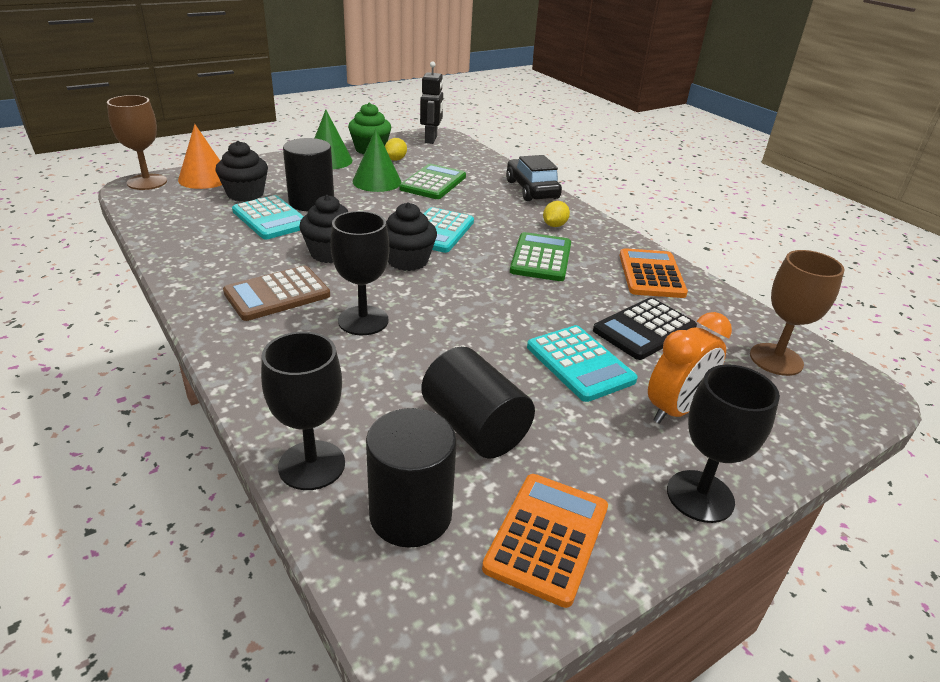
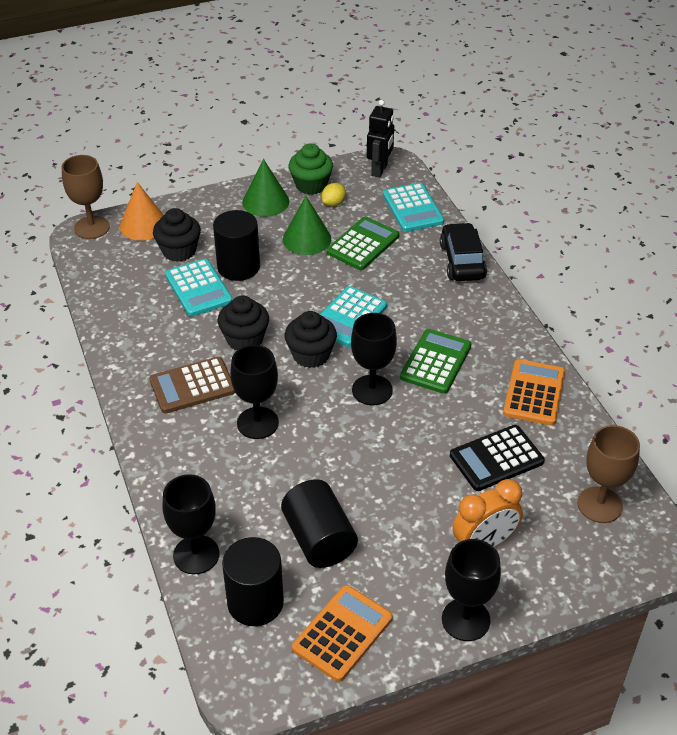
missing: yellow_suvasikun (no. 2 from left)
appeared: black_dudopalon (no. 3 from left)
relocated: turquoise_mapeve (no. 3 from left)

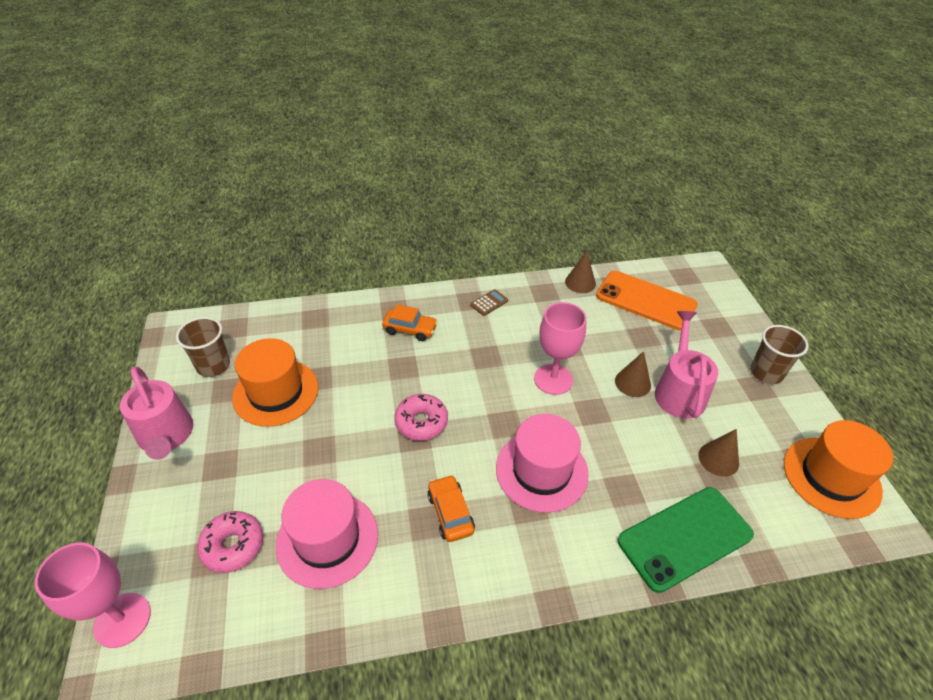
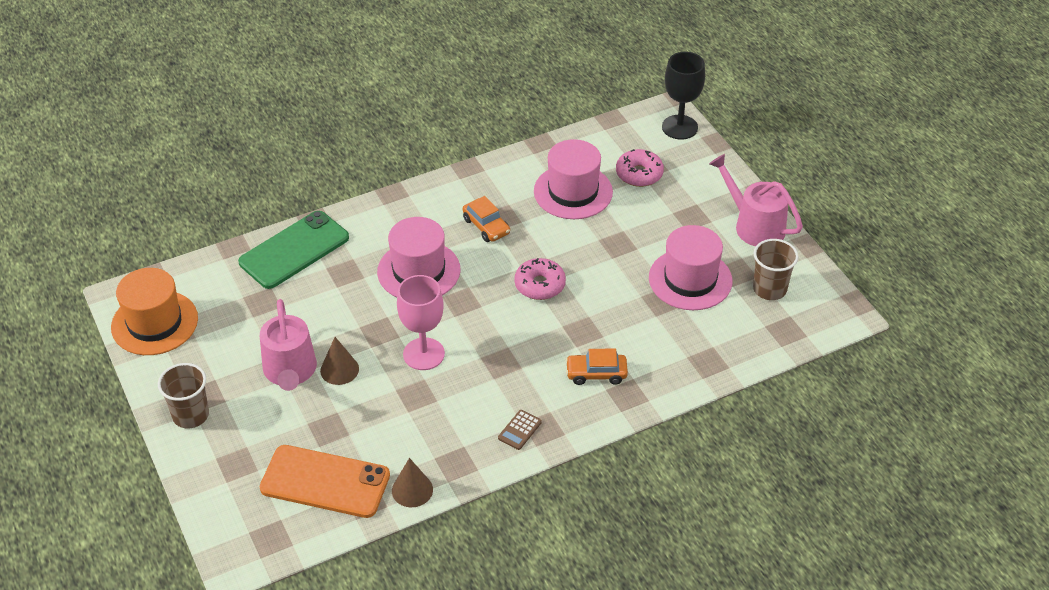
missing: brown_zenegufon (no. 3 from left)
colour: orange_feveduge (no. 1 from left) to pink_feveduge (no. 3 from left); pink_dudopalon (no. 1 from left) to black_dudopalon

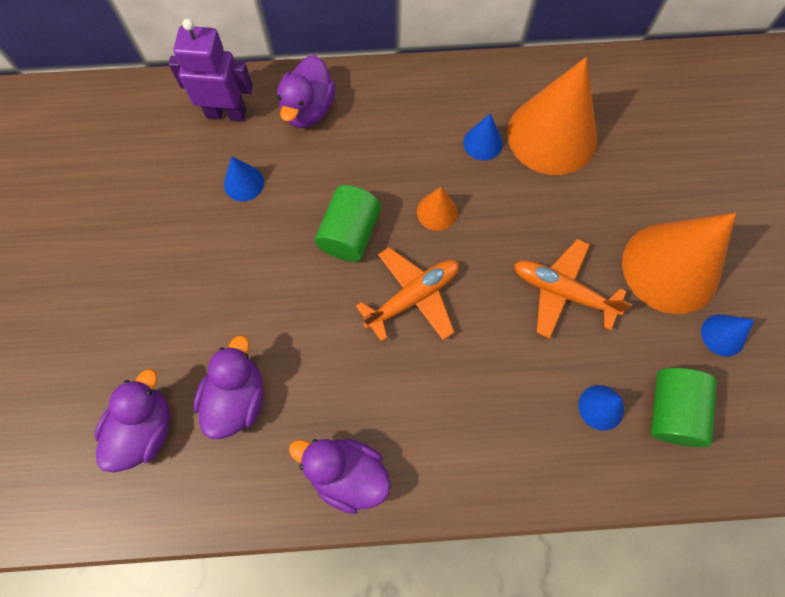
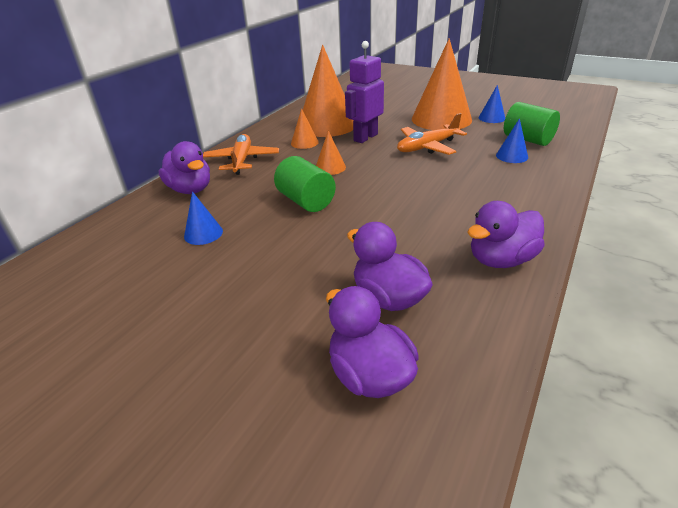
relocated: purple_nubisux; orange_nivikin (no. 1 from left)
colour: blue_zenegufon (no. 2 from left) to orange_zenegufon (no. 1 from left)

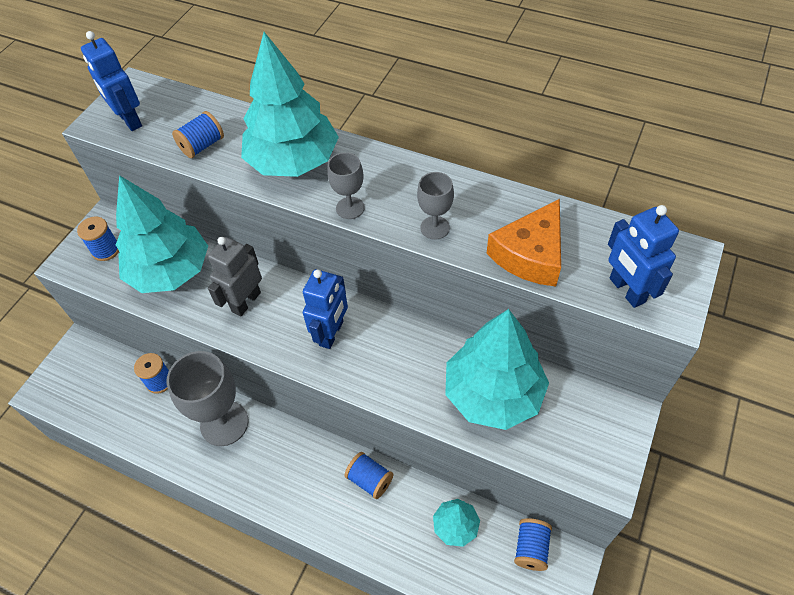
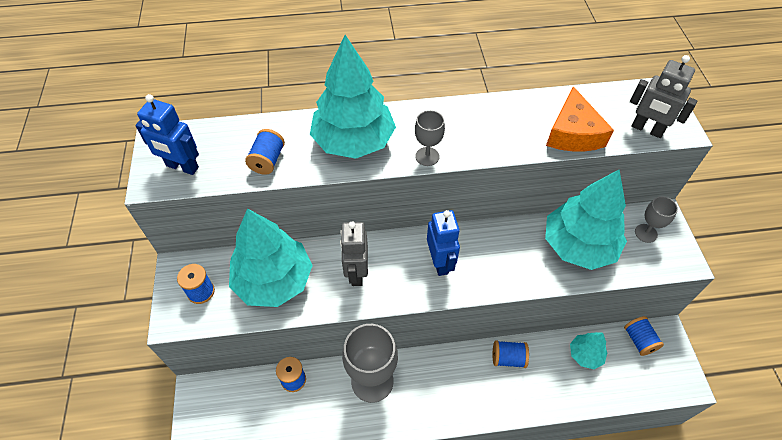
relocated: grey_dudopalon (no. 3 from left)
colour: blue_nubisux (no. 3 from left) to grey_nubisux (no. 2 from left)

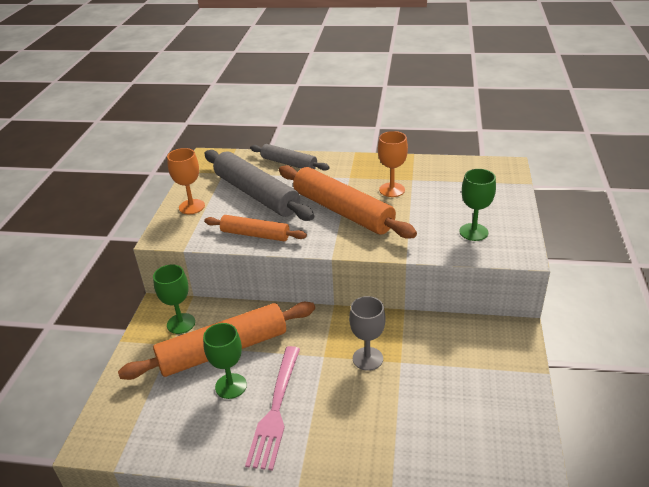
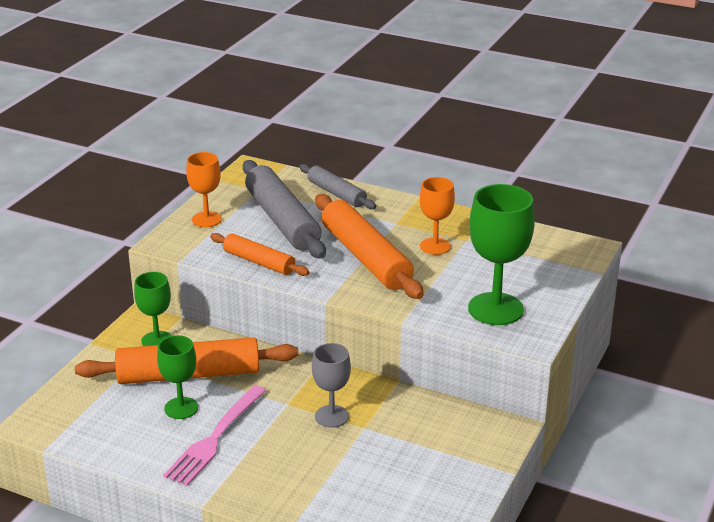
size: green_dudopalon (no. 3 from left) x1.67

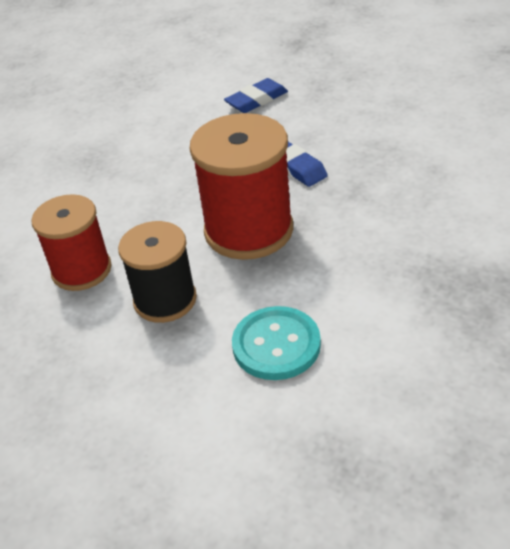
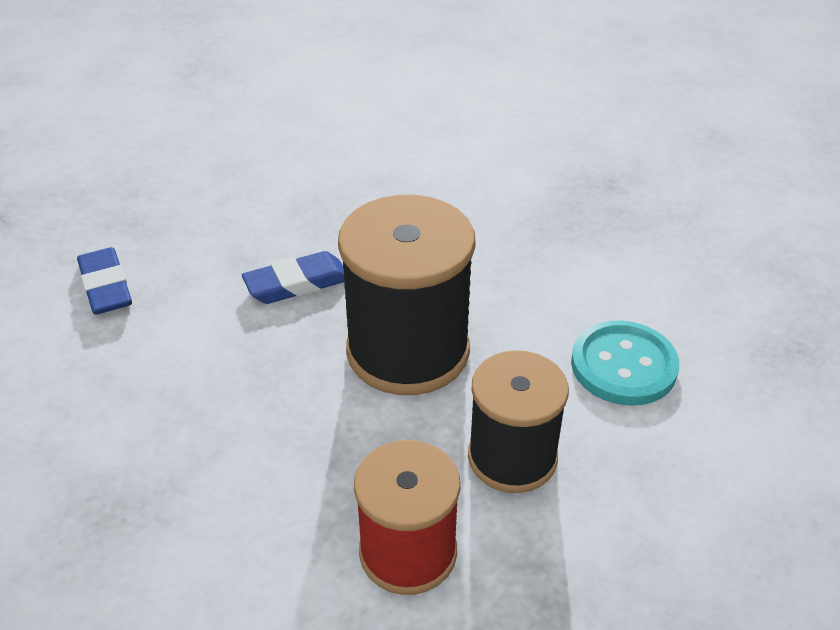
colour: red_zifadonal (no. 2 from left) to black_zifadonal (no. 1 from left)

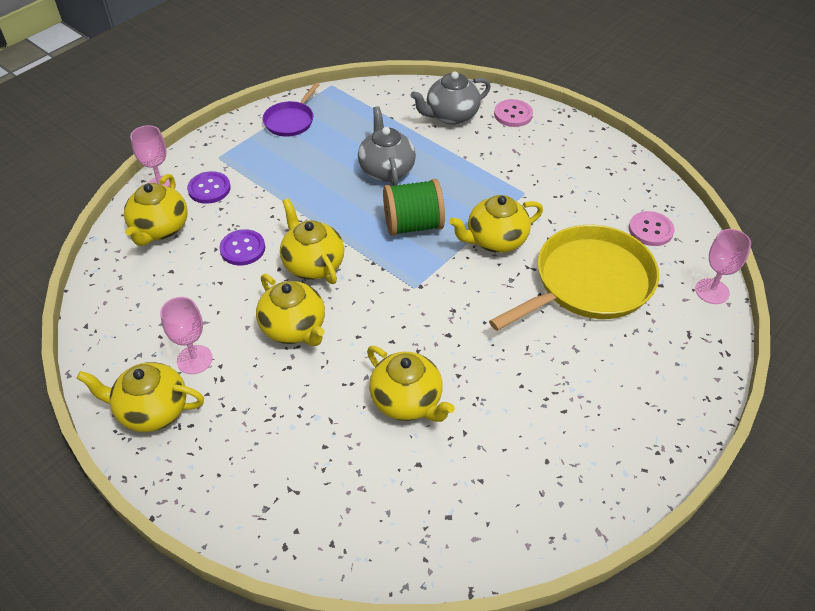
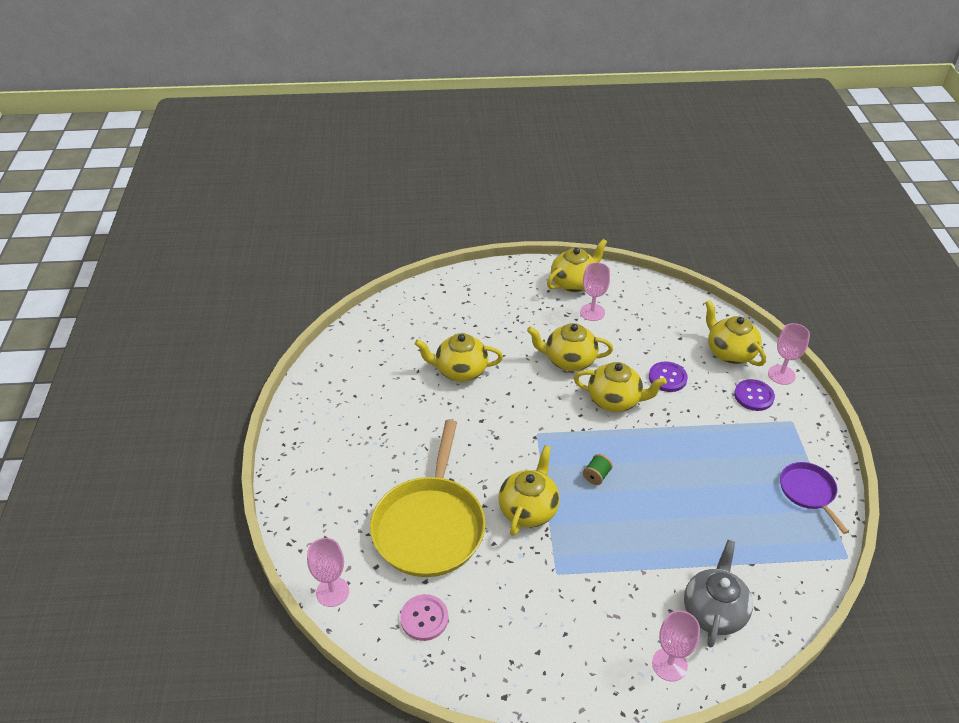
missing: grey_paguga (no. 1 from left)
exchanged: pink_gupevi (no. 1 from left) to pink_dudopalon (no. 3 from left)
size: green_zifadonal x0.45

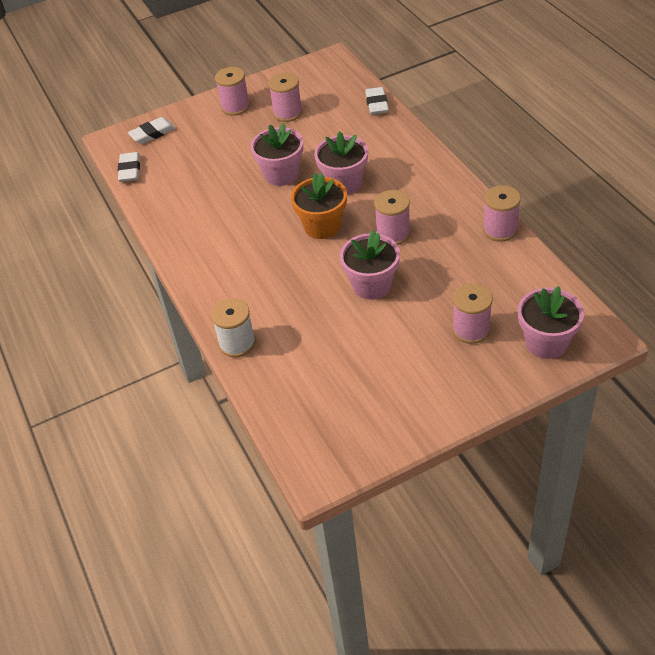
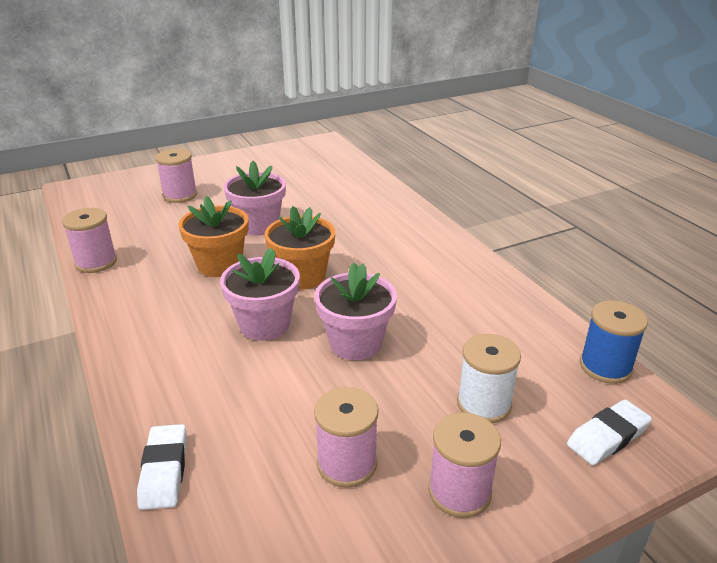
missing: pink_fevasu (no. 4 from left)
relocated: white_zifadonal
exchanged: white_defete (no. 1 from left) to blue_zifadonal; pink_zifadonal (no. 3 from left) to orange_fevasu (no. 1 from left)

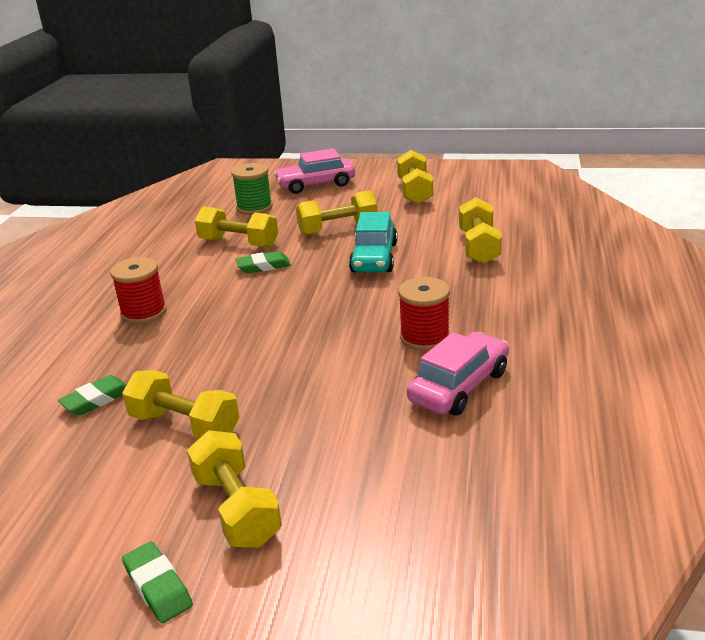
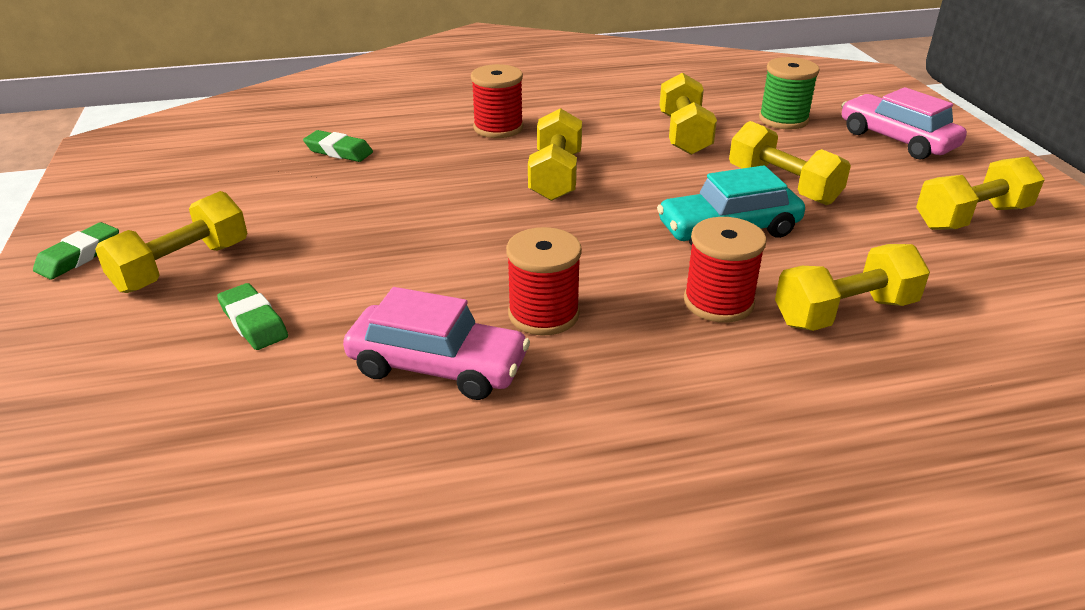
appeared: red_zifadonal (no. 3 from left)
relocated: green_defete (no. 3 from left in the first image) to green_defete (no. 2 from left); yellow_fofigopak (no. 1 from left in the first image) to yellow_fofigopak (no. 2 from left)

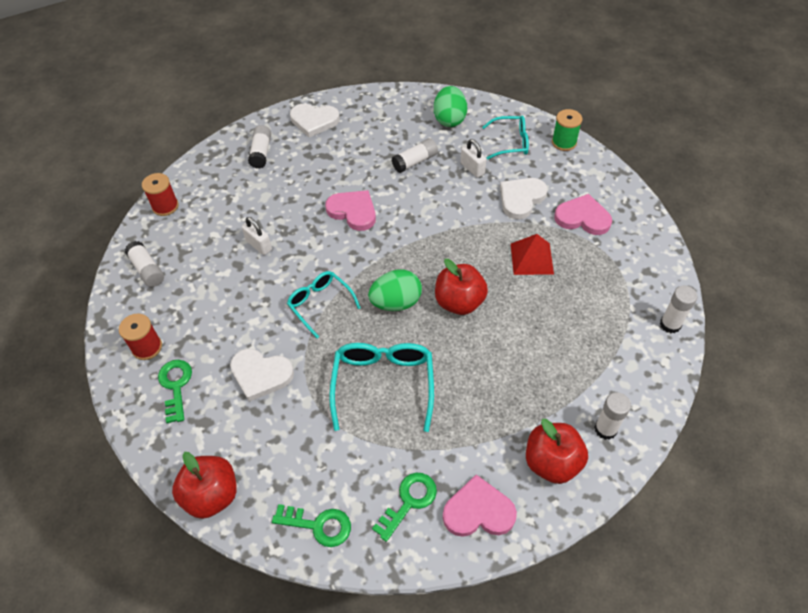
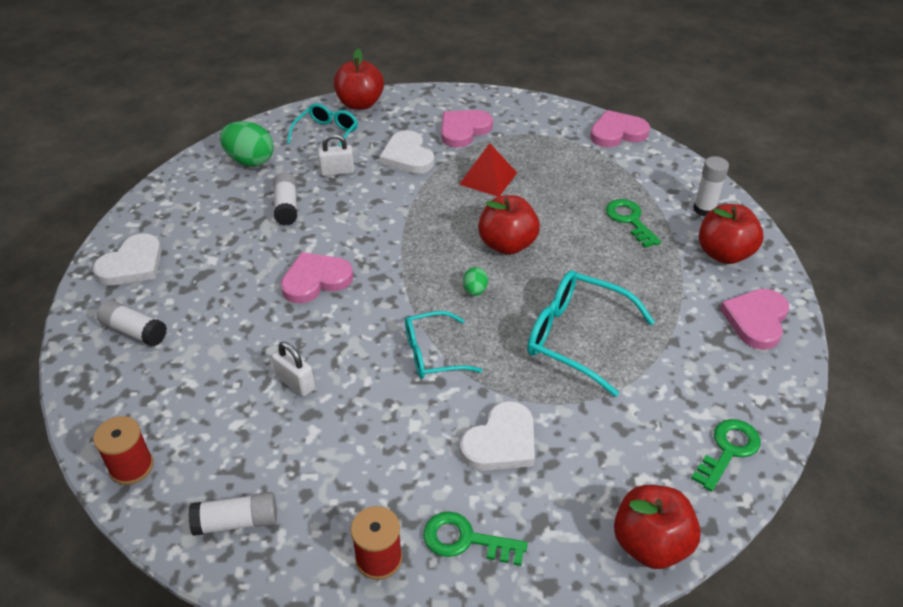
relocated: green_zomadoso (no. 3 from left in the first image) to green_zomadoso (no. 2 from left)
exchanged: green_zifadonal to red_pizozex (no. 1 from left); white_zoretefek (no. 5 from left) to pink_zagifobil (no. 3 from left)
spun: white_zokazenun (no. 1 from left) 60 degrees clockwise
size: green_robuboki (no. 1 from left in the first image) x0.51

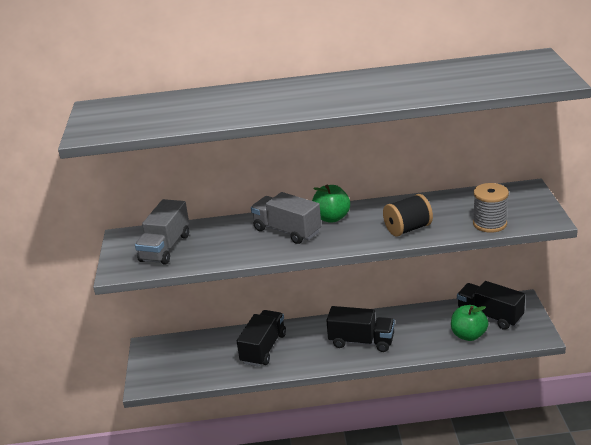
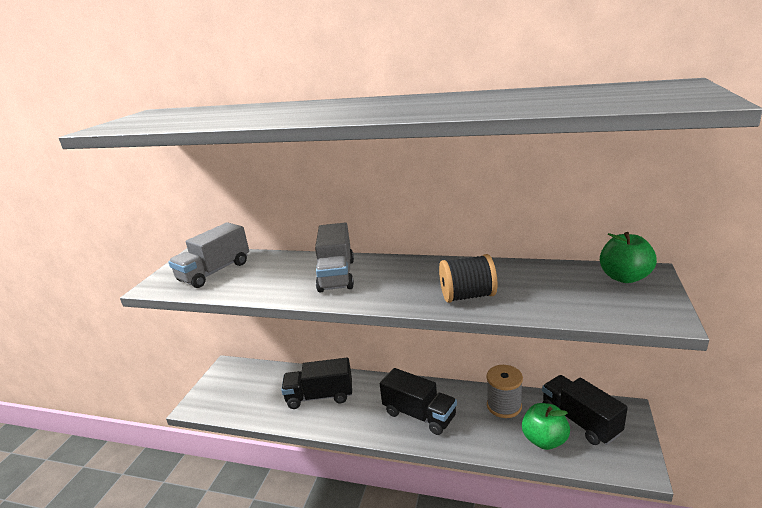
relocated: grey_zifadonal; green_pizozex (no. 1 from left in the first image) to green_pizozex (no. 2 from left)
spun: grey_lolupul (no. 2 from left) 150 degrees counterclockwise; black_lolupul (no. 1 from left) 135 degrees counterclockwise

